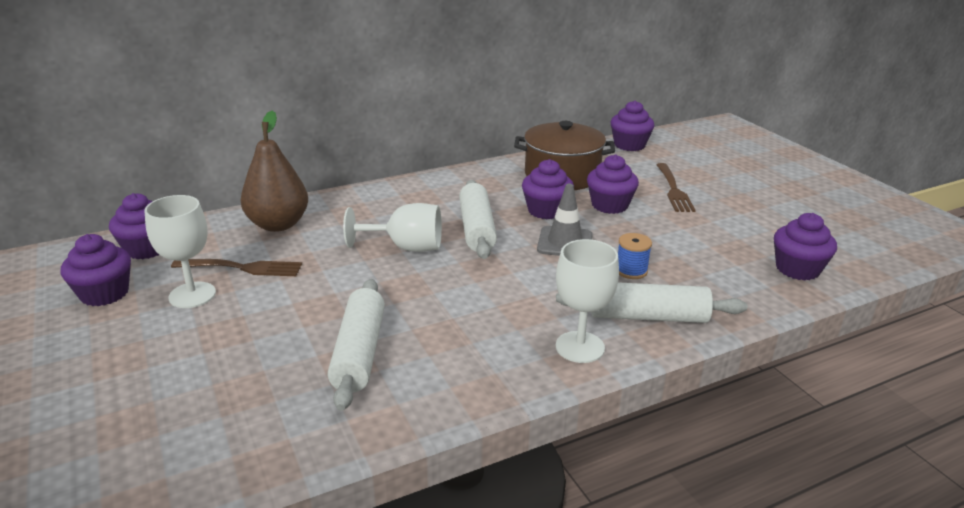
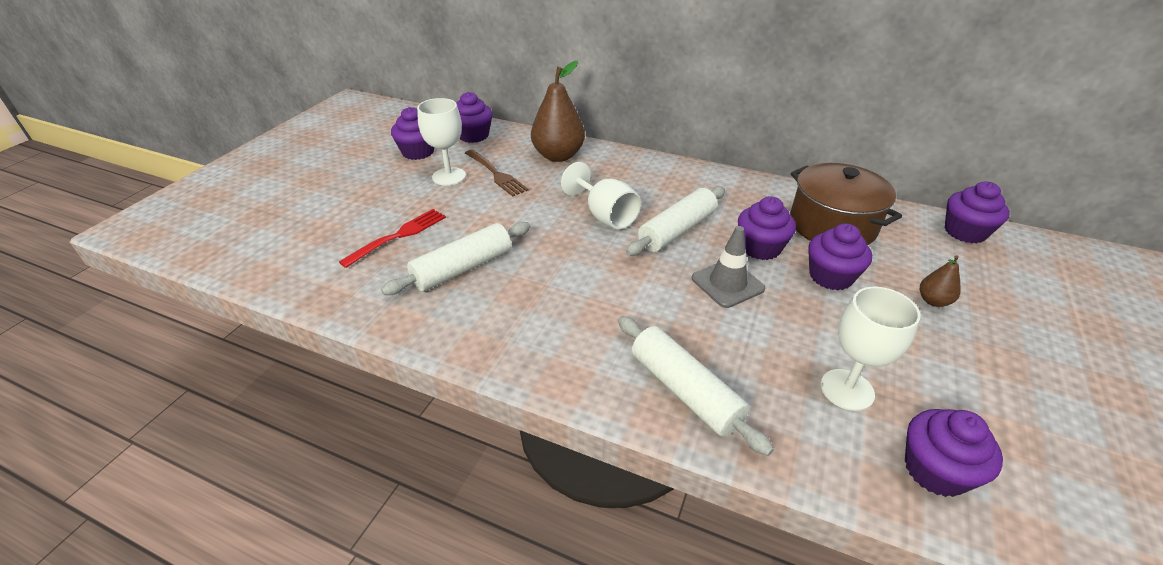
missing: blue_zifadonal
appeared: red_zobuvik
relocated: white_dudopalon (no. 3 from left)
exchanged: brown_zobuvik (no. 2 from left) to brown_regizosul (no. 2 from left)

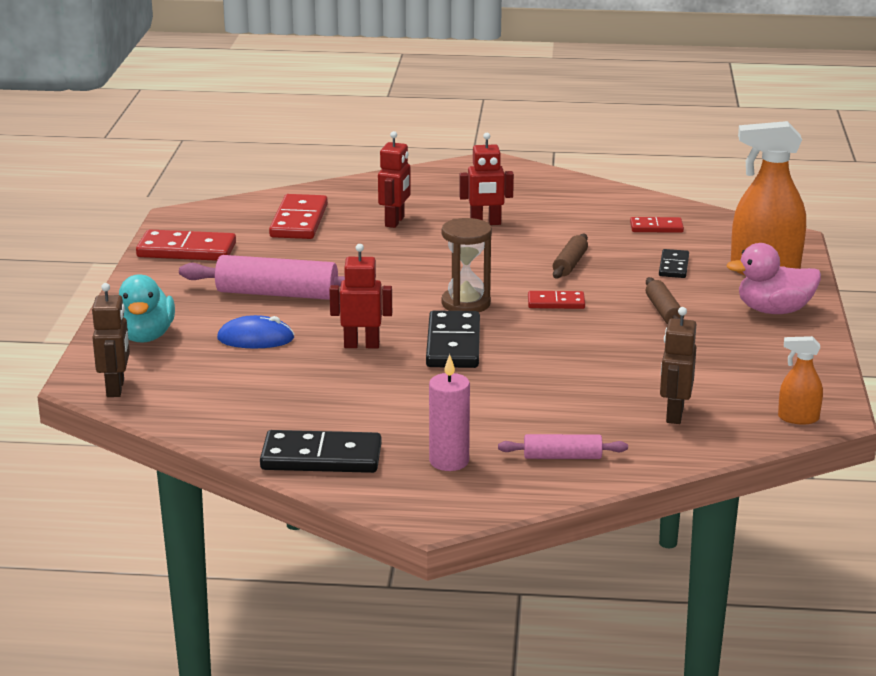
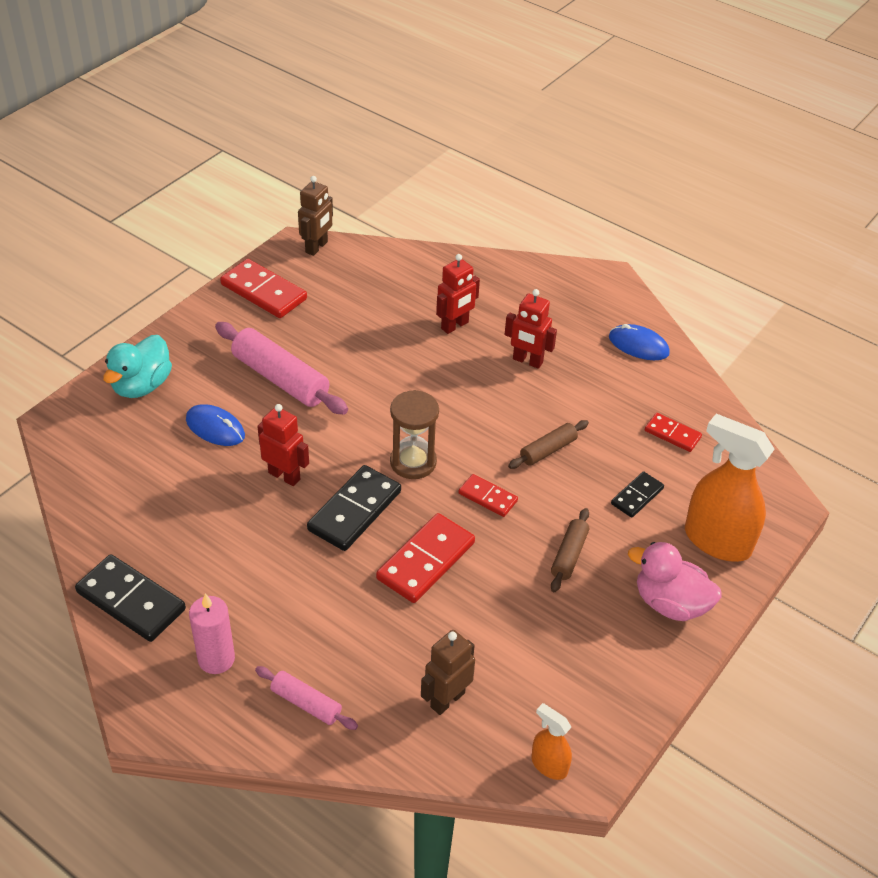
appeared: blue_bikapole (no. 2 from left)
relocated: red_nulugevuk (no. 2 from left); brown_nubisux (no. 1 from left)

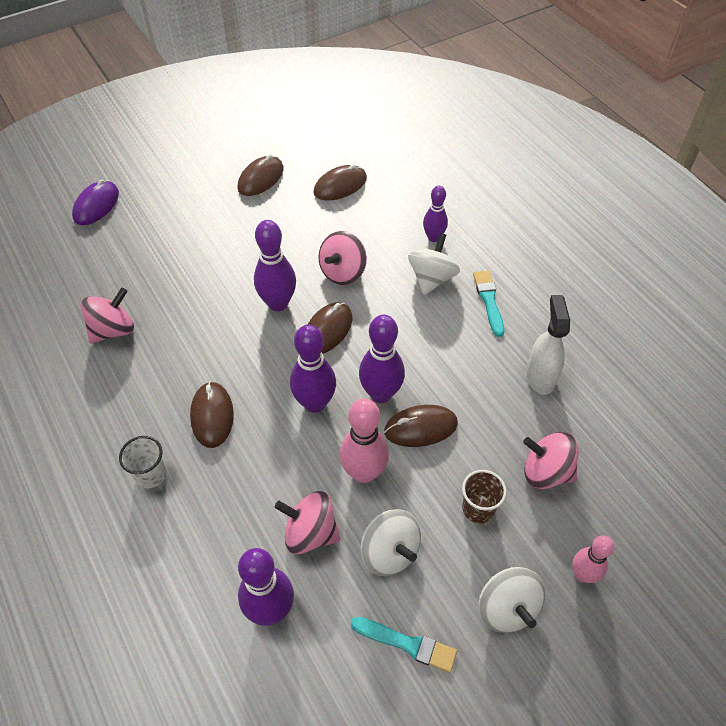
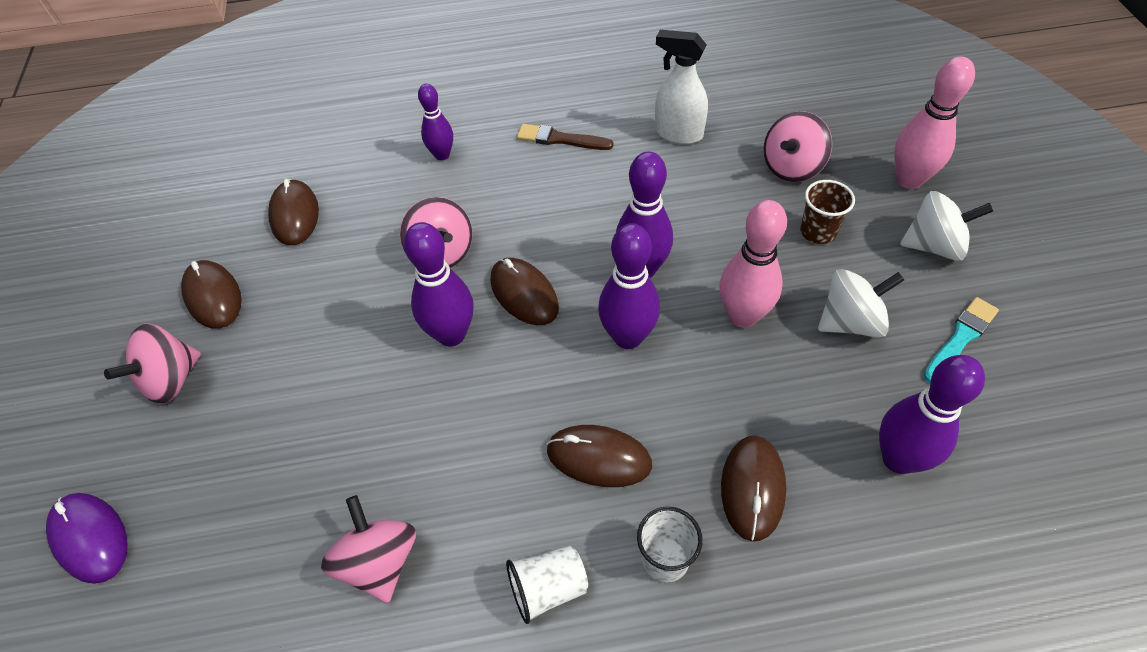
missing: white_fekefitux (no. 2 from left)
appeared: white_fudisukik (no. 1 from left)
relocated: brown_bikapole (no. 5 from left); pink_fekefitux (no. 2 from left in the first image) to pink_fekefitux (no. 1 from left)
colour: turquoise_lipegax (no. 2 from left) to brown_lipegax
size: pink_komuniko (no. 2 from left) x1.58

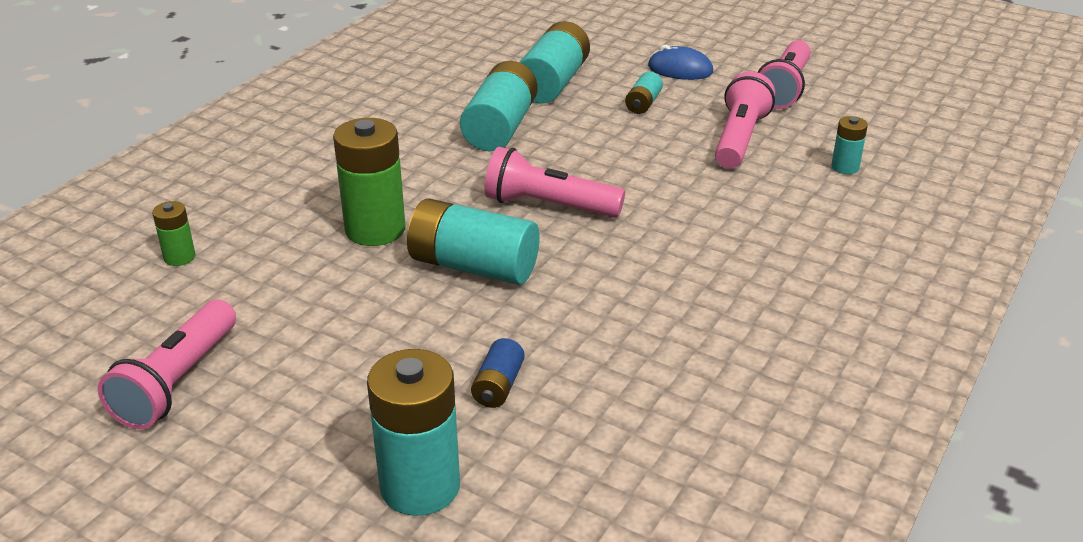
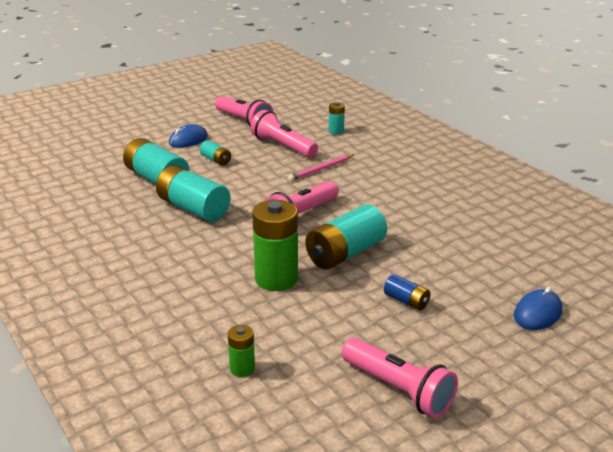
appeared: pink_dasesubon
relocated: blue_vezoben
exchanged: turquoise_vezoben (no. 1 from left) to blue_bikapole (no. 2 from left)

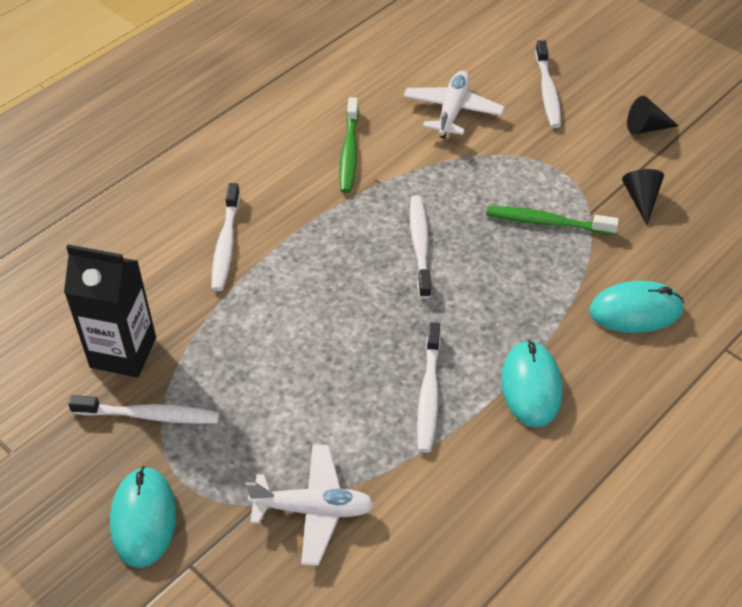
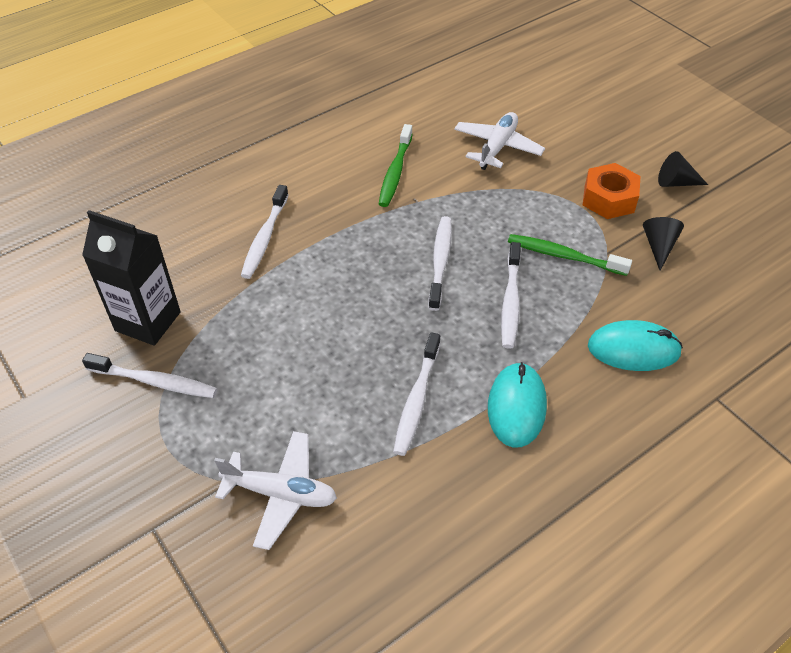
missing: turquoise_bikapole (no. 1 from left)
appeared: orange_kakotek
relocated: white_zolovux (no. 5 from left)

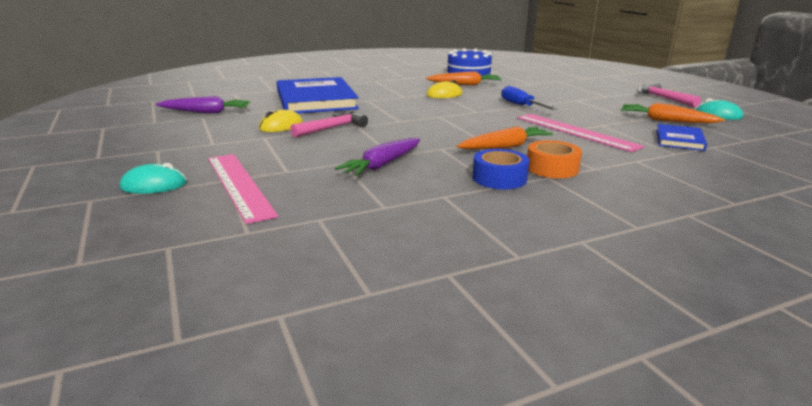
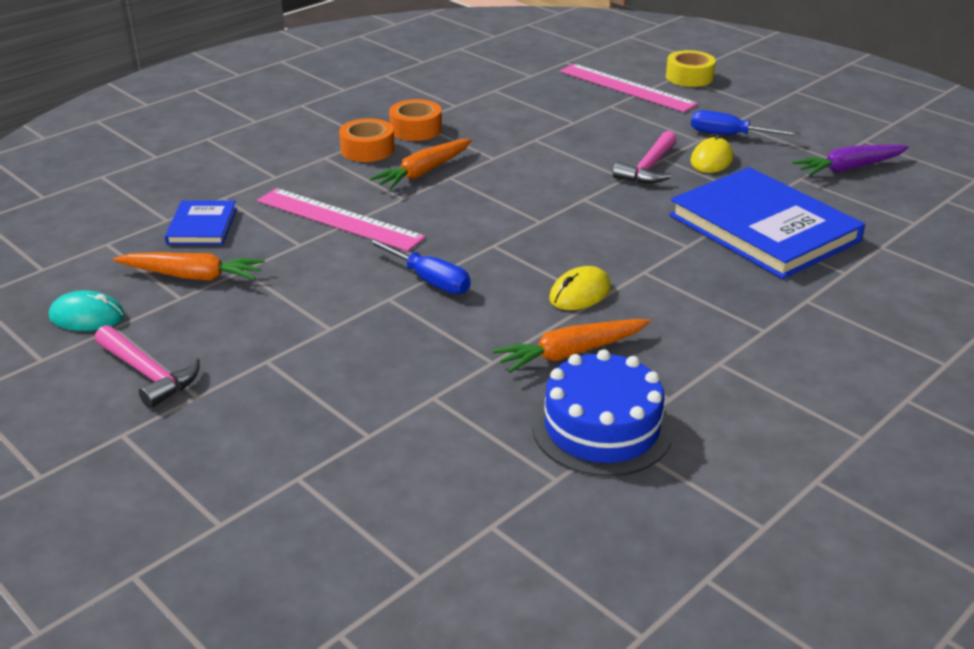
missing: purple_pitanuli (no. 2 from left)
appeared: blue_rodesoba (no. 2 from left)
exchanged: turquoise_bikapole (no. 1 from left) to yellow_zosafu
colour: blue_zosafu to orange_zosafu (no. 2 from left)

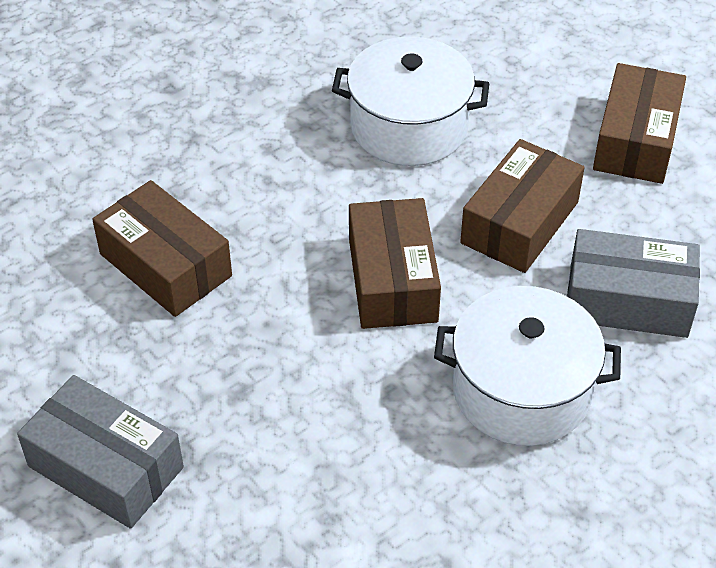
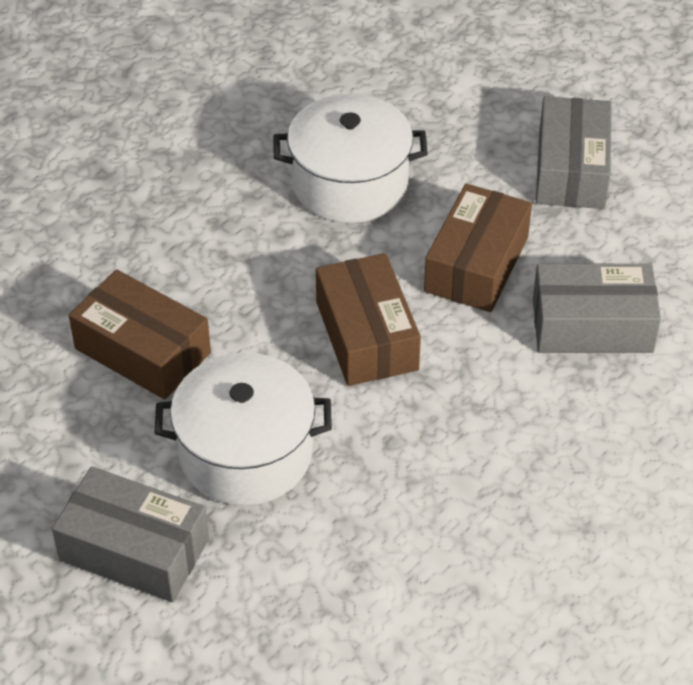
relocated: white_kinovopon (no. 2 from left in the first image) to white_kinovopon (no. 1 from left)
colour: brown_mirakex (no. 4 from left) to grey_mirakex (no. 2 from left)

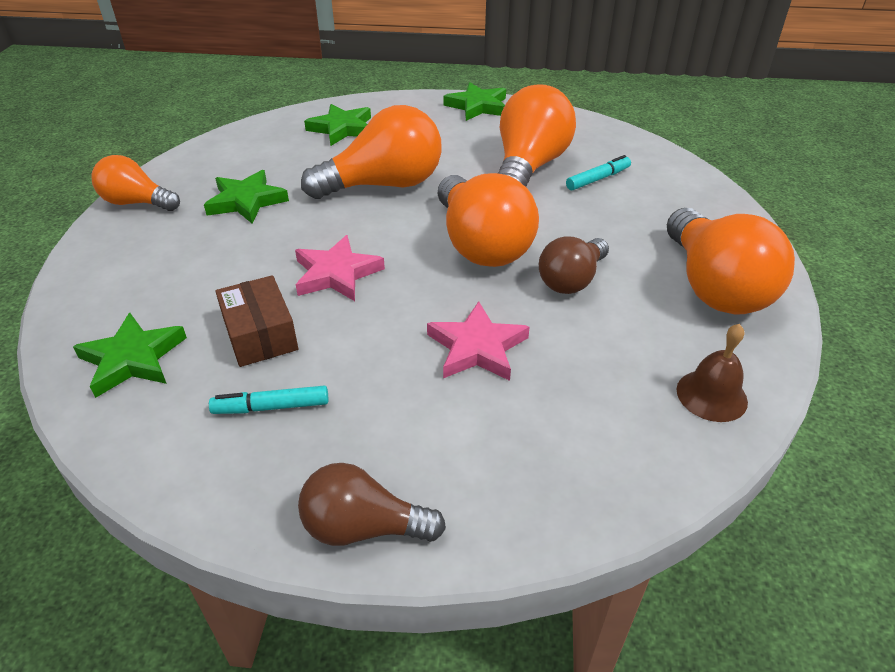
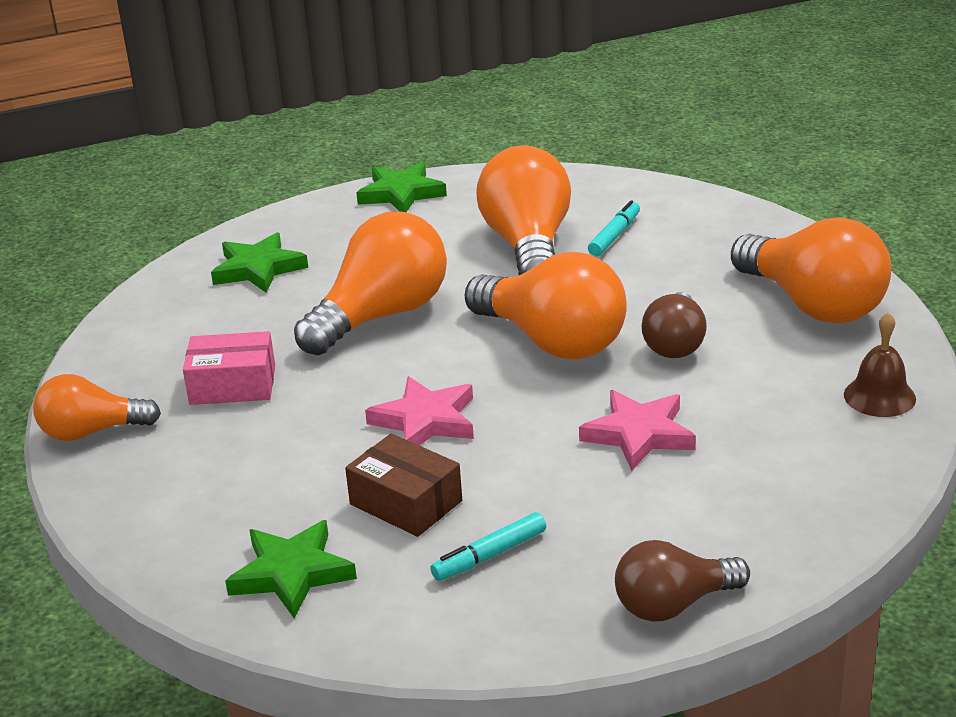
exchanged: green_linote (no. 2 from left) to pink_mirakex

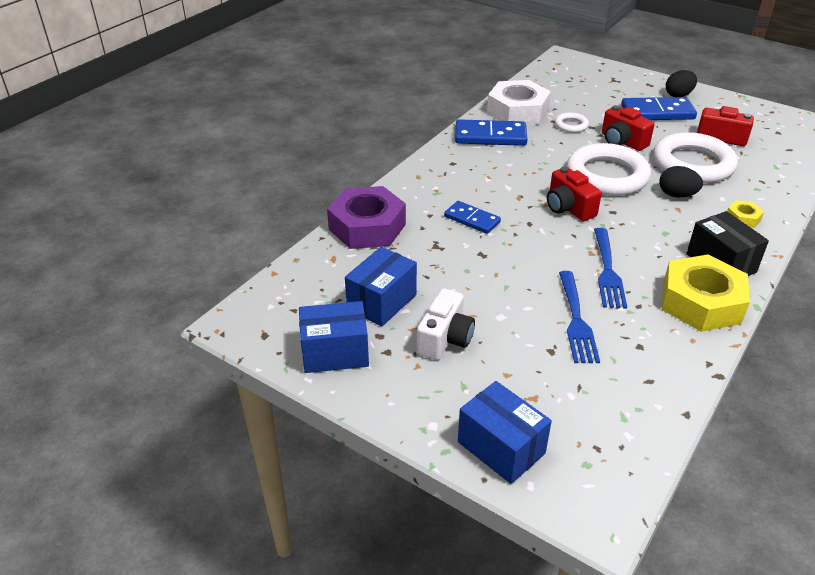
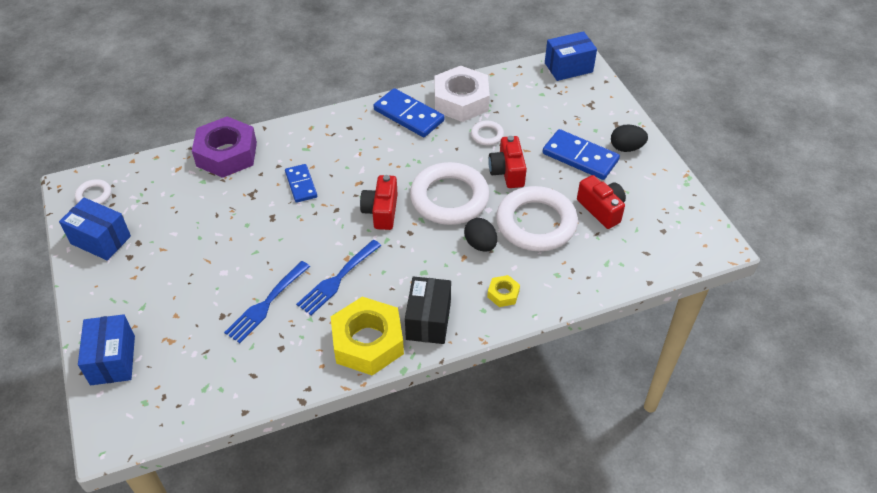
missing: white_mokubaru
appeared: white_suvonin (no. 1 from left)
relocated: blue_mirakex (no. 2 from left in the first image) to blue_mirakex (no. 3 from left)

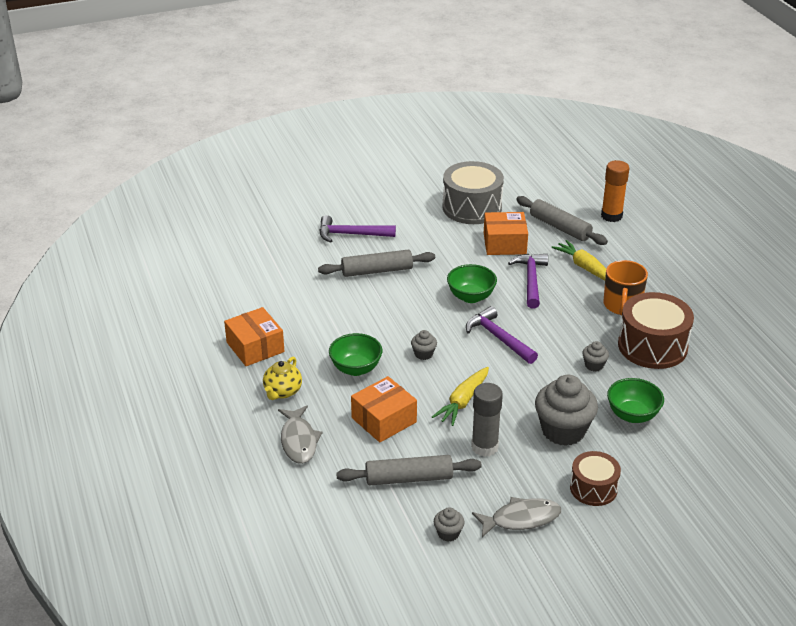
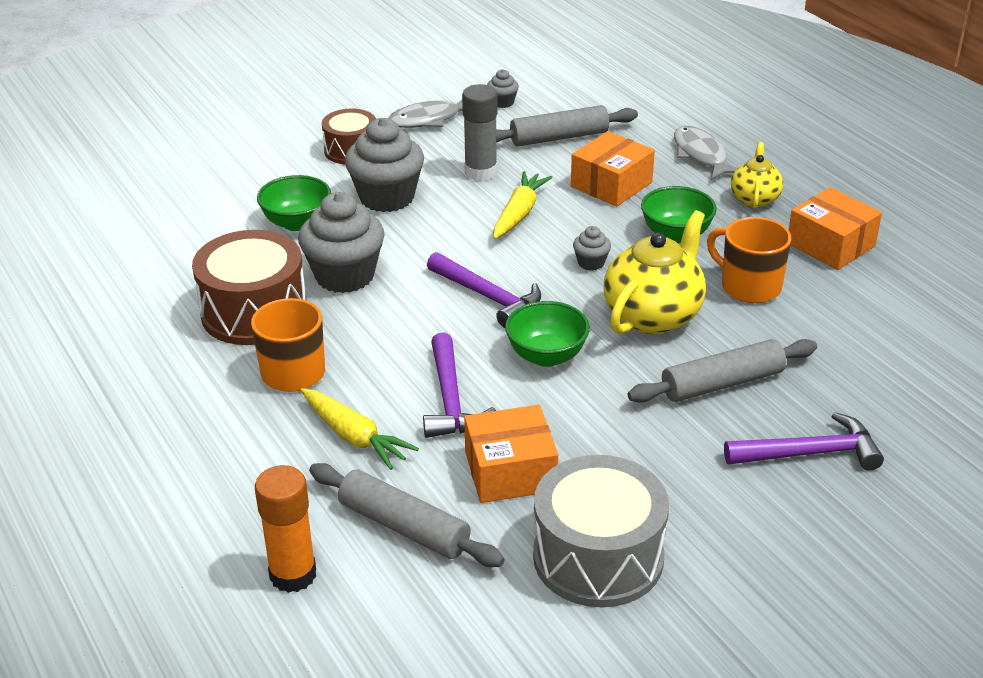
appeared: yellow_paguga (no. 1 from left); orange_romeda (no. 2 from left)
size: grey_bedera (no. 4 from left in the first image) x2.21

